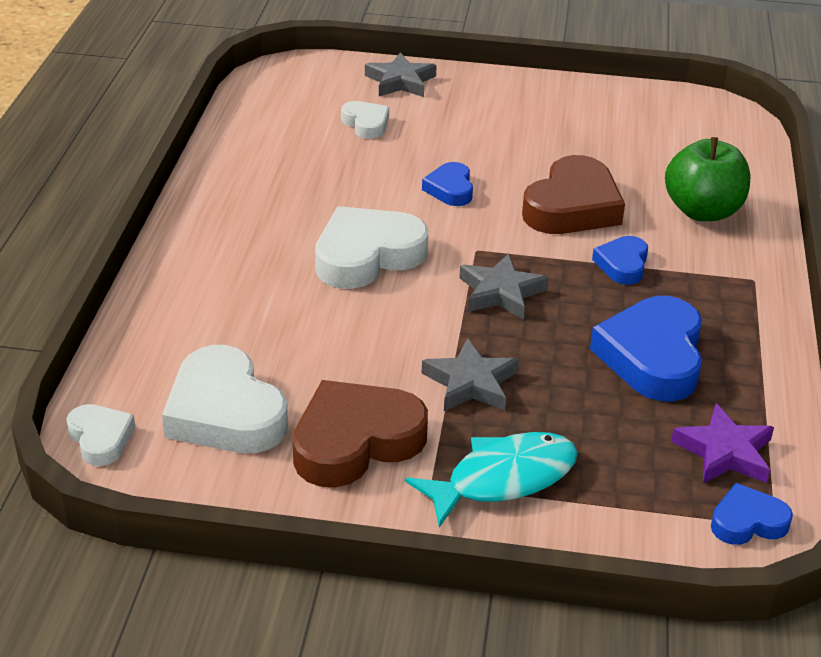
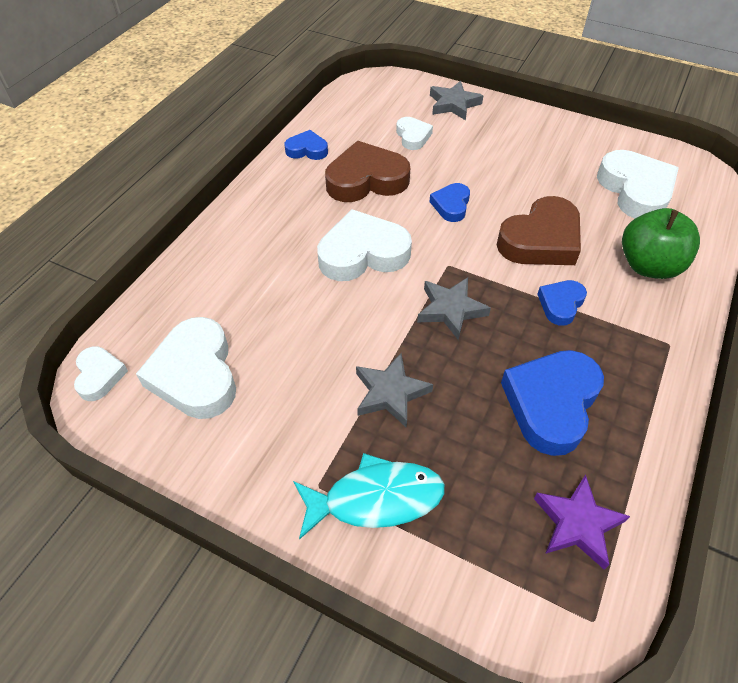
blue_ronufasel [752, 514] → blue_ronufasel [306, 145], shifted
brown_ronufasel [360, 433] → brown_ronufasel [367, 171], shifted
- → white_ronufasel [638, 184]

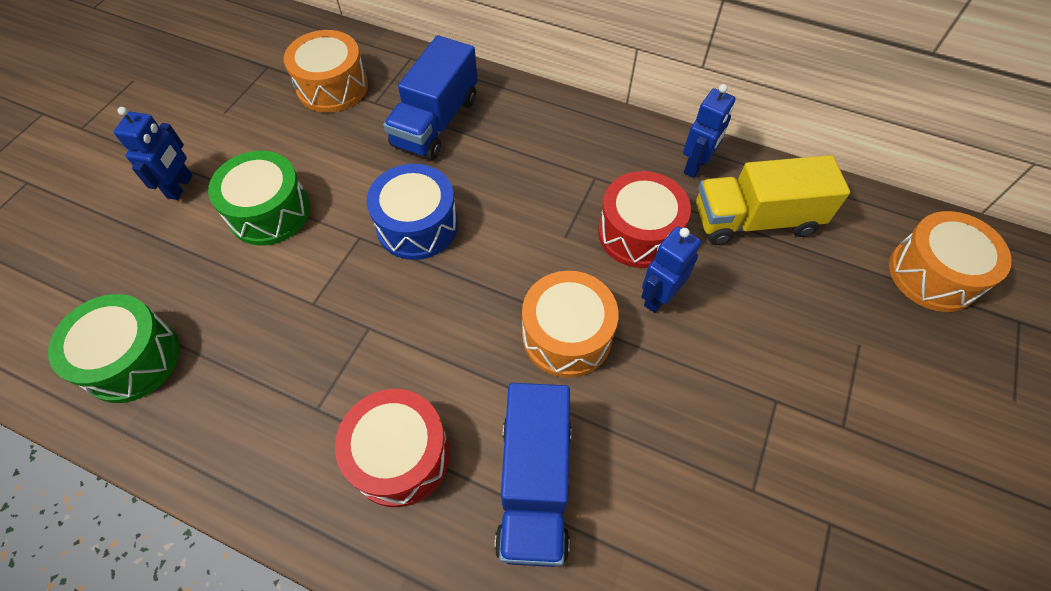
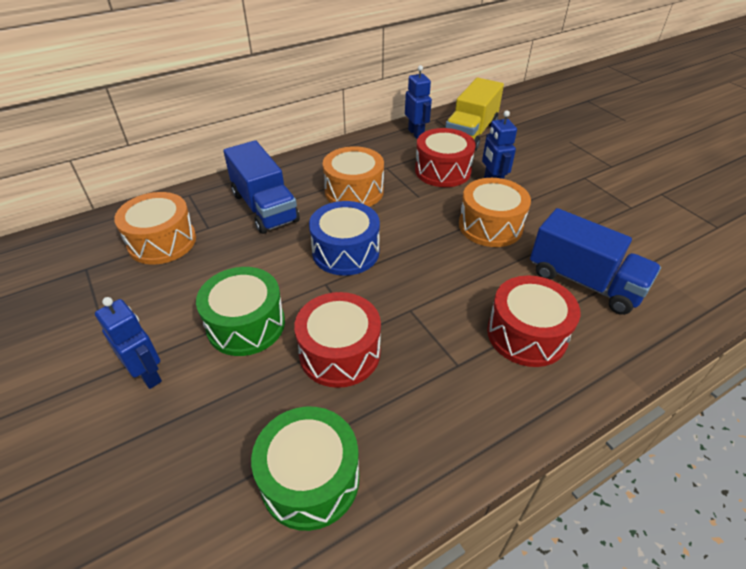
- → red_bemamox [337, 340]
orange_bemamox [950, 261] → orange_bemamox [353, 176], shifted

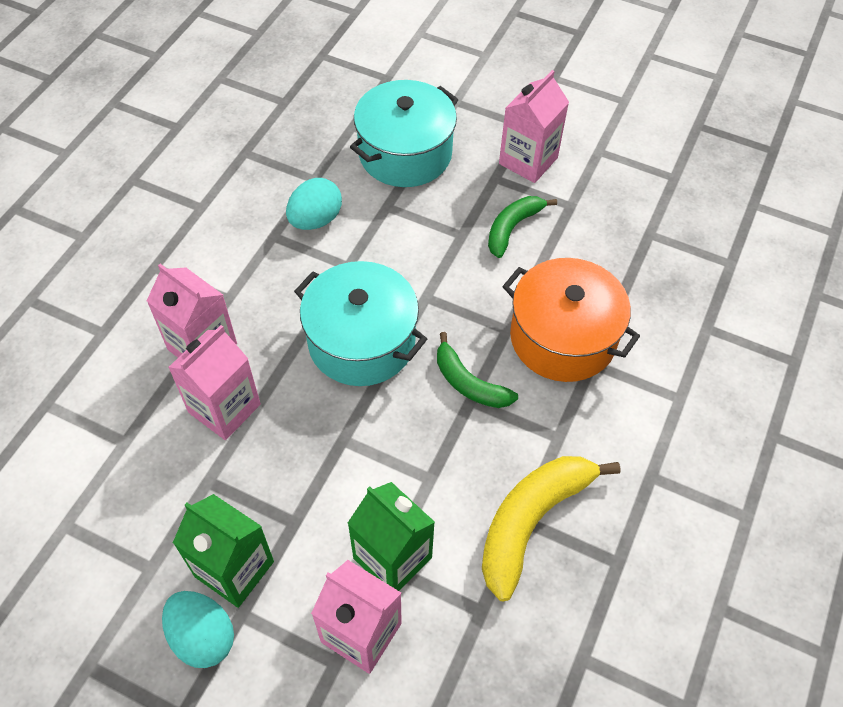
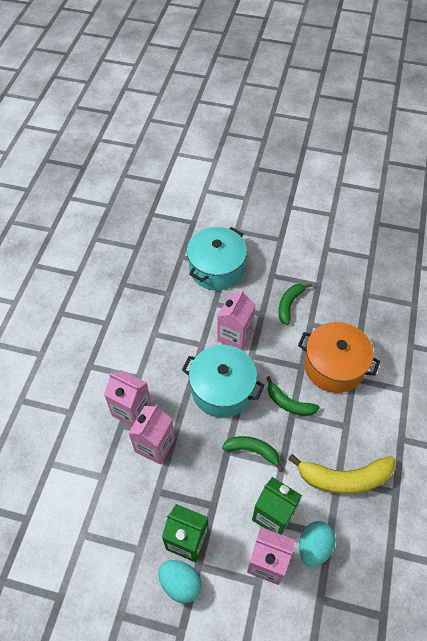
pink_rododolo [534, 126] → pink_rododolo [236, 320], shifted
- → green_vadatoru [252, 454]
yellow_vadatoru [551, 528] → yellow_vadatoru [341, 474], 120 degrees counterclockwise
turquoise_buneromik [314, 204] → turquoise_buneromik [317, 544], shifted

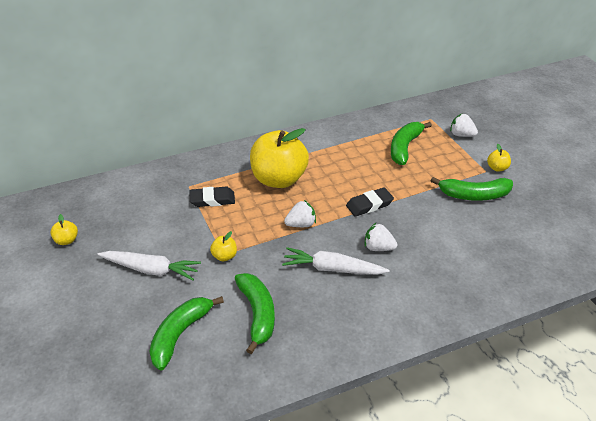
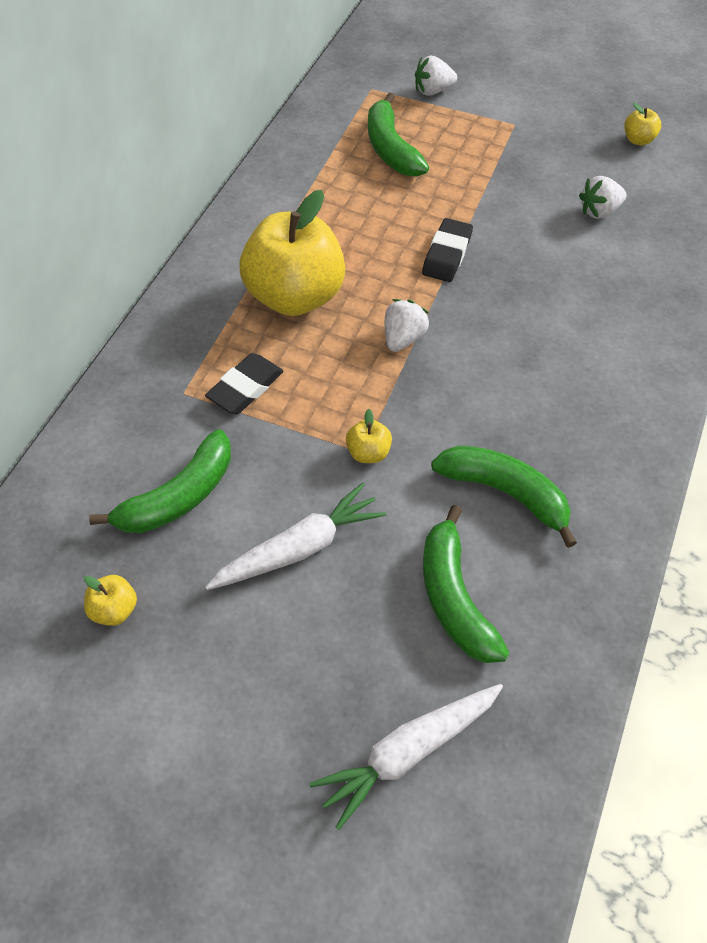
green_vadatoru [472, 189] → green_vadatoru [160, 481], shifted
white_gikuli [336, 261] → white_gikuli [406, 757], shifted
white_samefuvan [381, 237] → white_samefuvan [602, 197], shifted
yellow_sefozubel [499, 158] → yellow_sefozubel [642, 124], shifted

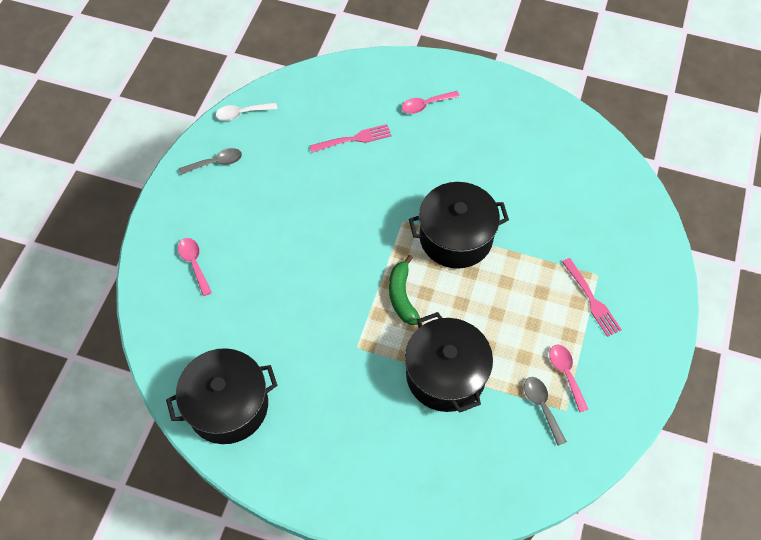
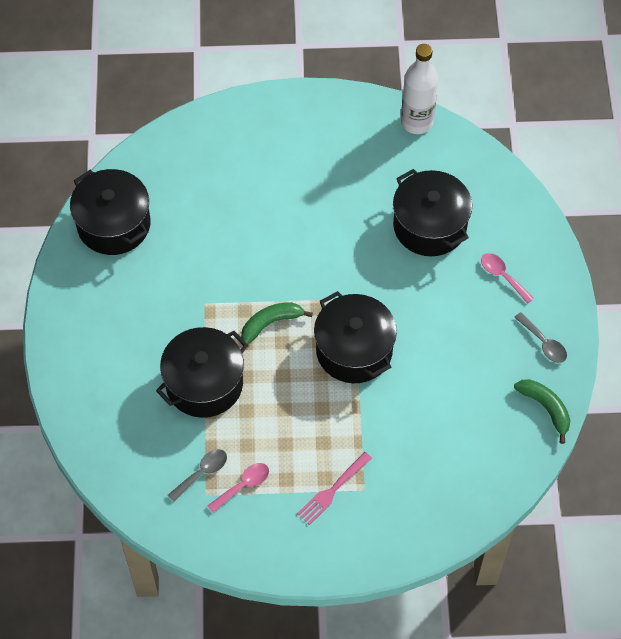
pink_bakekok [351, 138] → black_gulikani [432, 212]
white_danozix [246, 112] → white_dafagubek [419, 89]
grey_danozix [210, 161] → grey_danozix [540, 337], shifted
- → green_vadatoru [542, 411]
pink_danozix [195, 267] → -

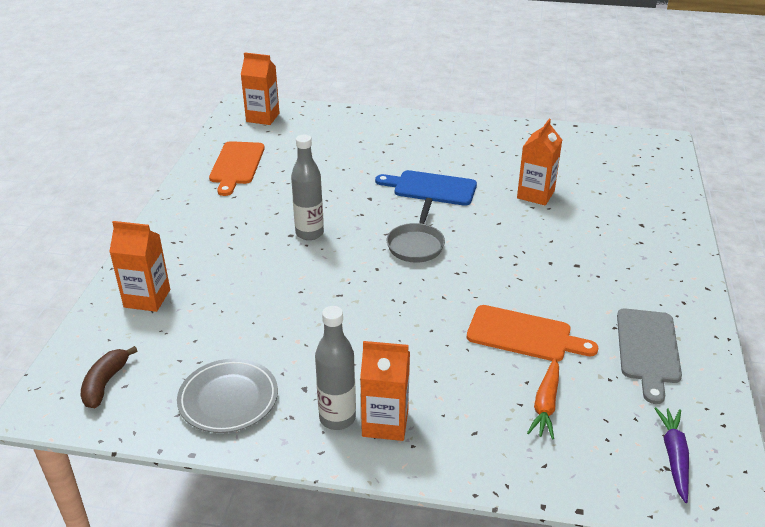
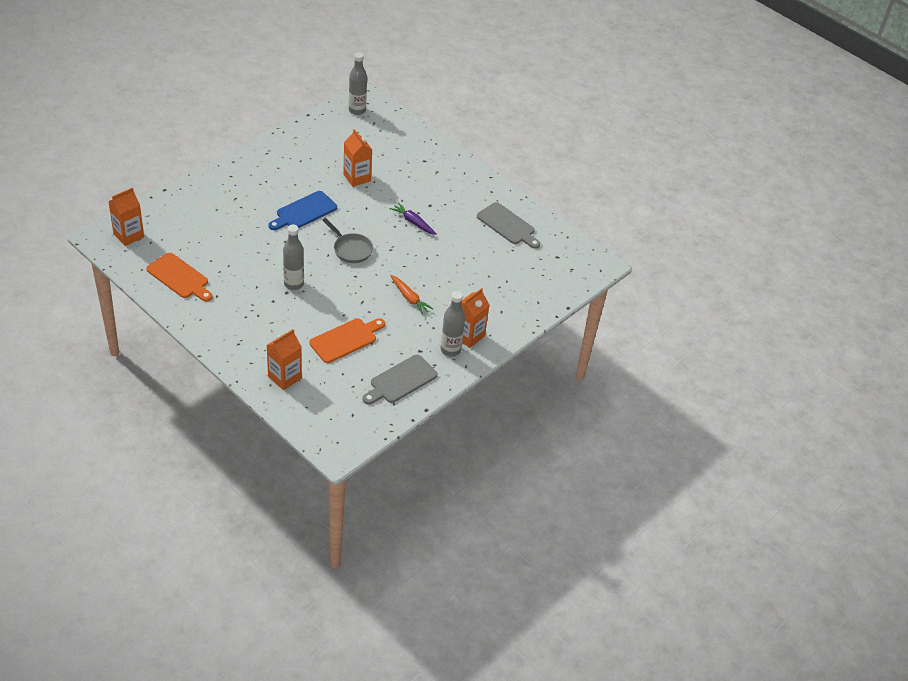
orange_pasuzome [532, 333] → orange_pasuzome [347, 340], shifted
- → grey_dafagubek [358, 83]
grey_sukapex [227, 395] → grey_pasuzome [400, 379]
purple_gikuli [671, 455] → purple_gikuli [413, 218], shifted
orange_gikuli [543, 398] → orange_gikuli [411, 295], shifted
brown_vadatoru [108, 377] → -

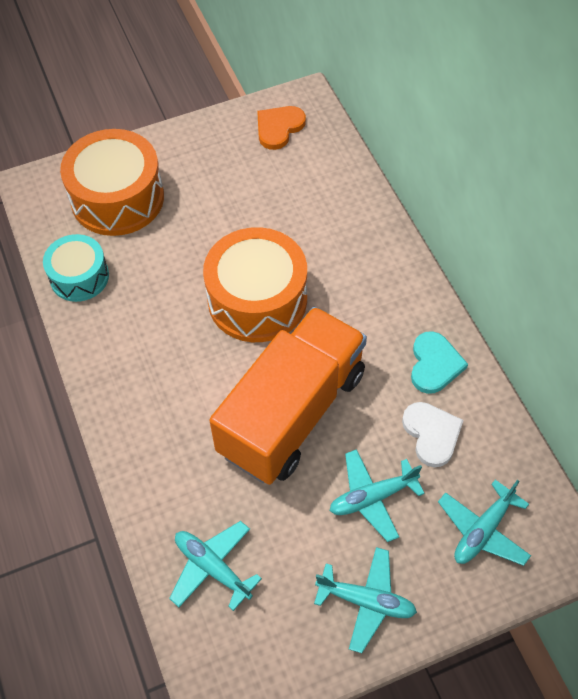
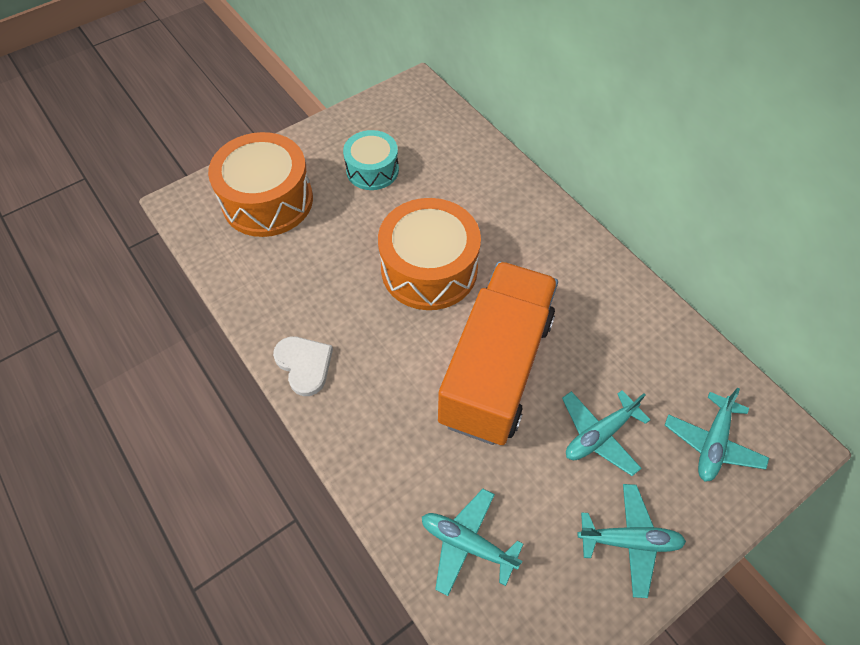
white_ronufasel [433, 434] → white_ronufasel [303, 366], shifted
turquoise_bemamox [76, 268] → turquoise_bemamox [371, 160], shifted
orange_ronufasel [281, 128] → -
turquoise_ronufasel [439, 362] → -

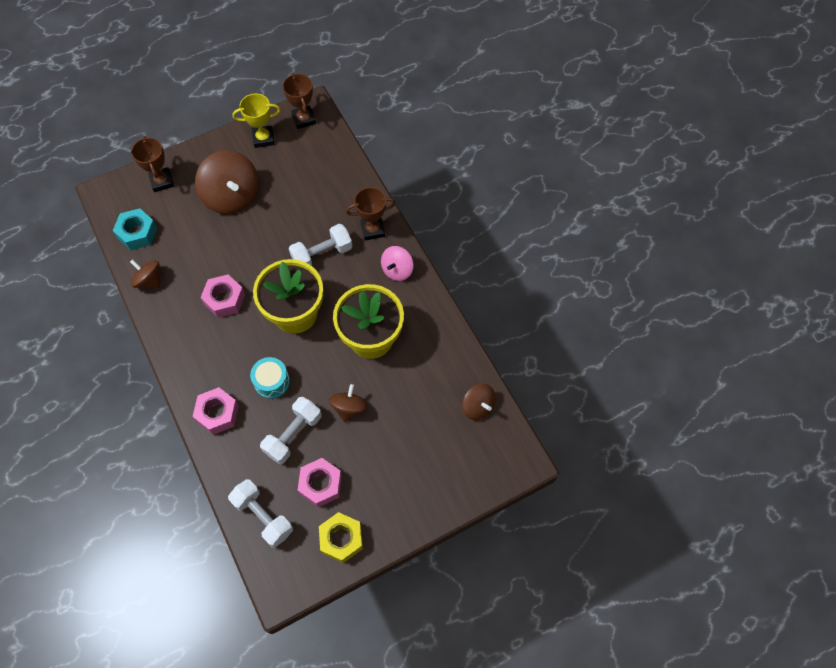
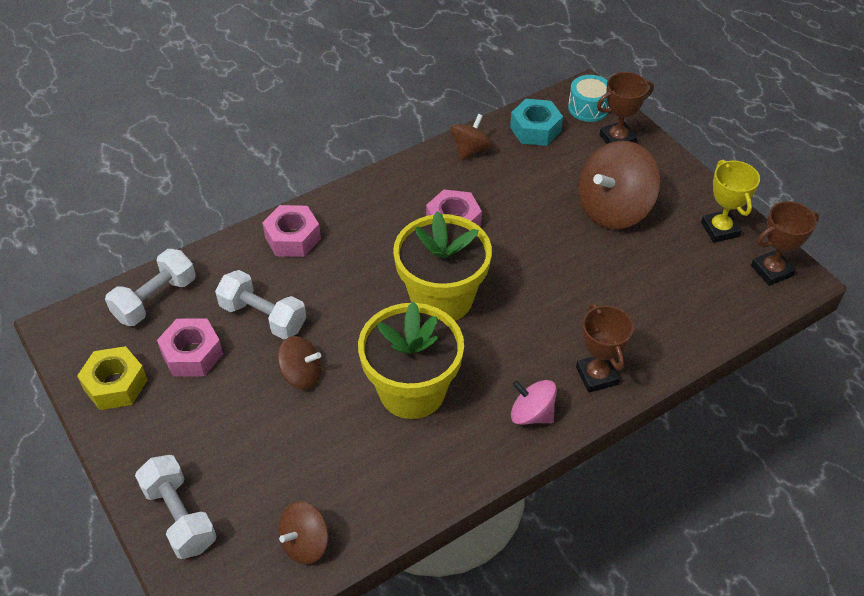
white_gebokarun [321, 245] → white_gebokarun [176, 507], shifted
turquoise_bemamox [270, 378] → turquoise_bemamox [588, 98], shifted

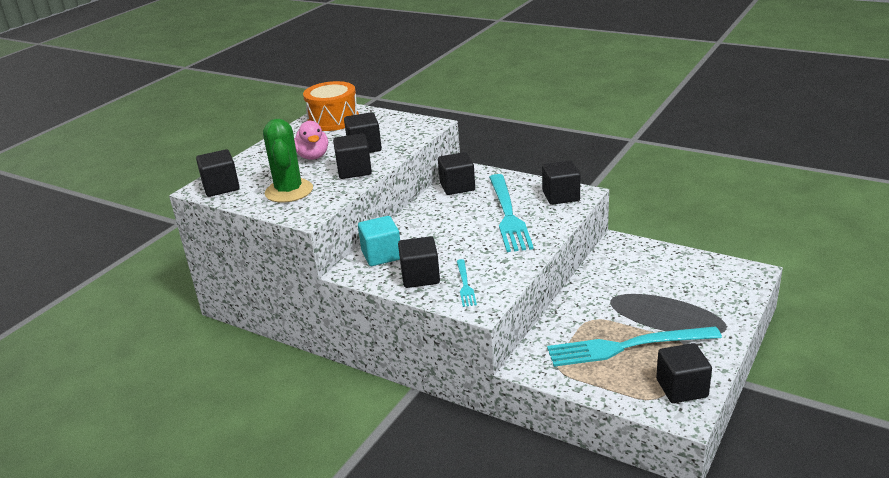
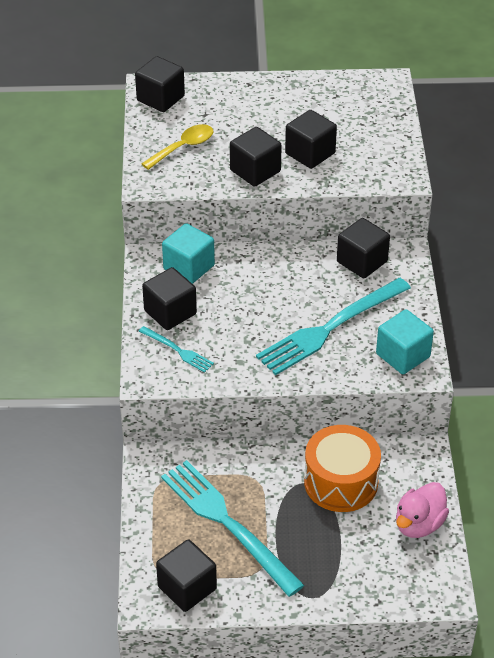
turquoise_bakekok [467, 283] → turquoise_bakekok [176, 349], 105 degrees counterclockwise
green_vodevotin [288, 161] → yellow_danozix [177, 147]
orange_bemamox [331, 106] → orange_bemamox [342, 468], shifted
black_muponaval [561, 183] → turquoise_muponaval [405, 341]
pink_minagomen [311, 140] → pink_minagomen [422, 510], shifted

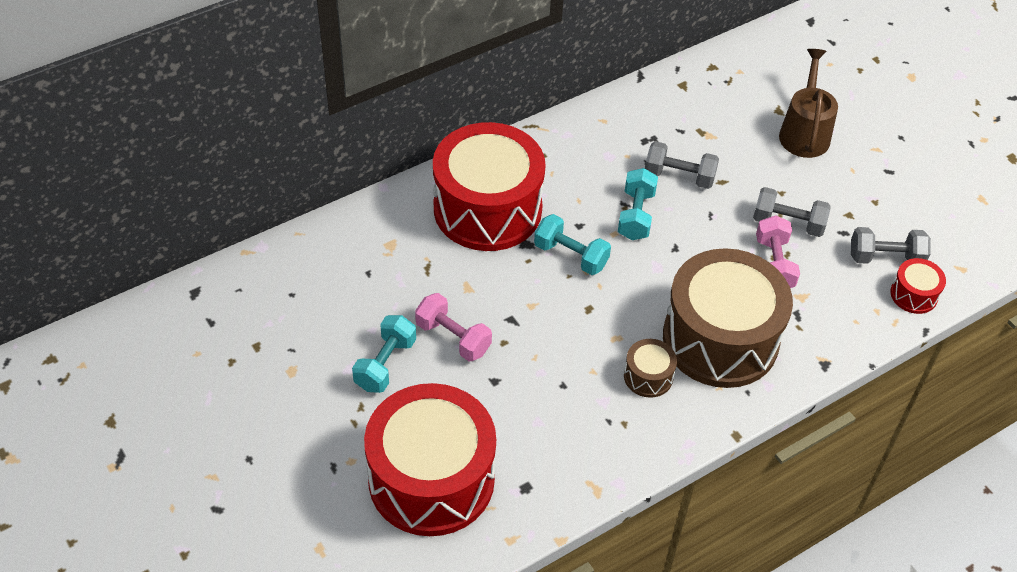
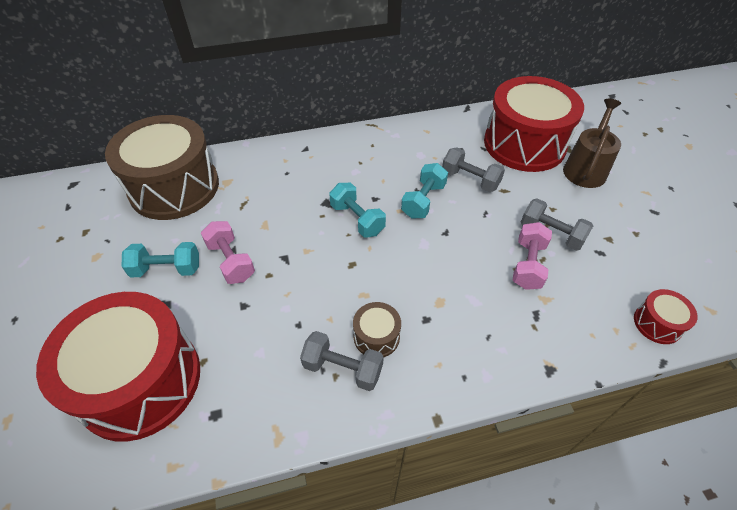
brown_bemamox [728, 318] → brown_bemamox [162, 167], shifted
turquoise_gebokarun [384, 354] → turquoise_gebokarun [160, 260], 45 degrees clockwise
grey_gebokarun [891, 245] → grey_gebokarun [342, 361], shifted
red_bemamox [489, 186] → red_bemamox [534, 124], shifted

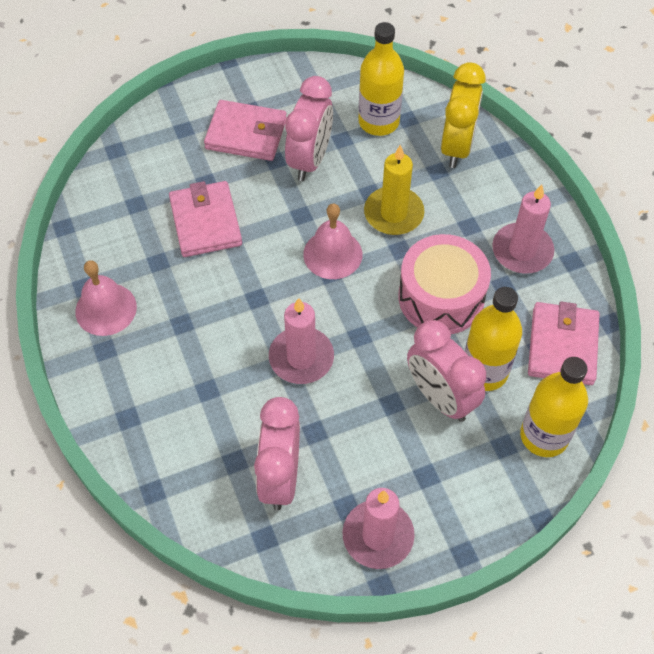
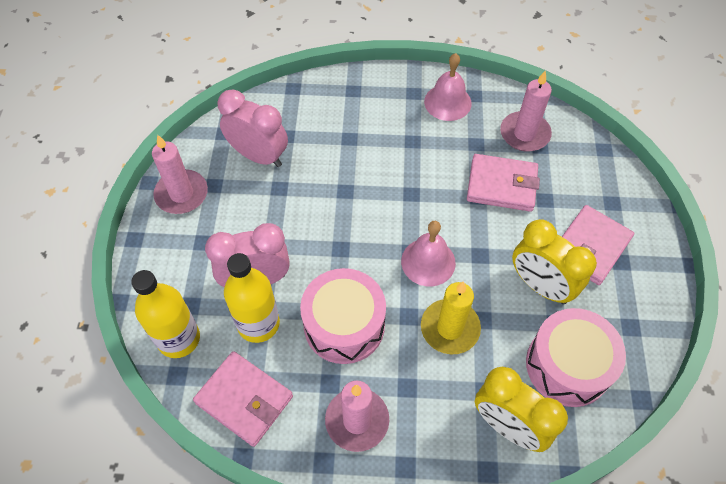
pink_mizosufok [301, 341] → pink_mizosufok [526, 111], shifted
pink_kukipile [309, 128] → yellow_kukipile [554, 261]
yellow_dafagubek [381, 79] → pink_bemamox [576, 357]

